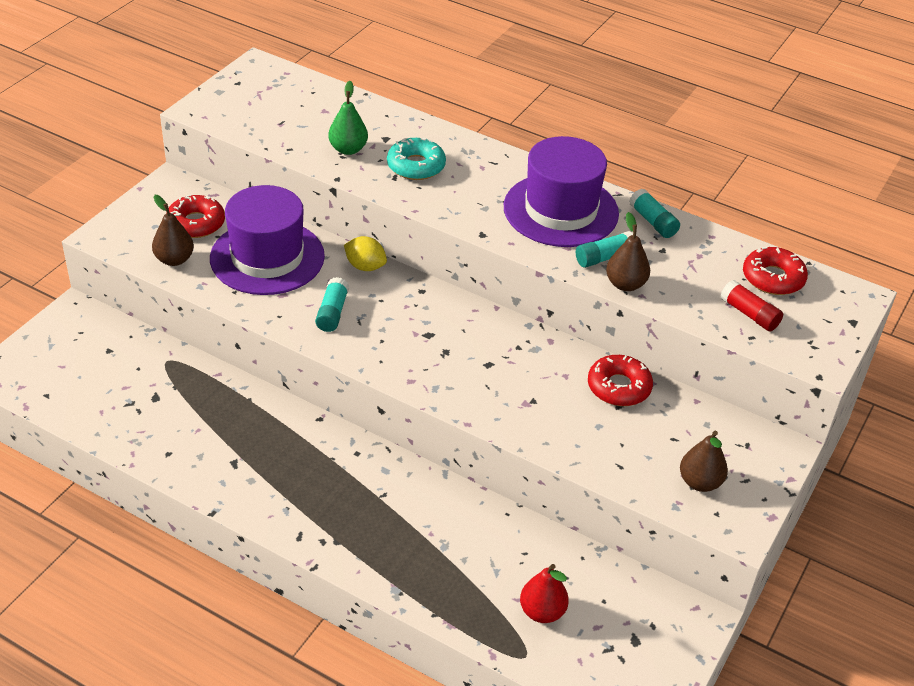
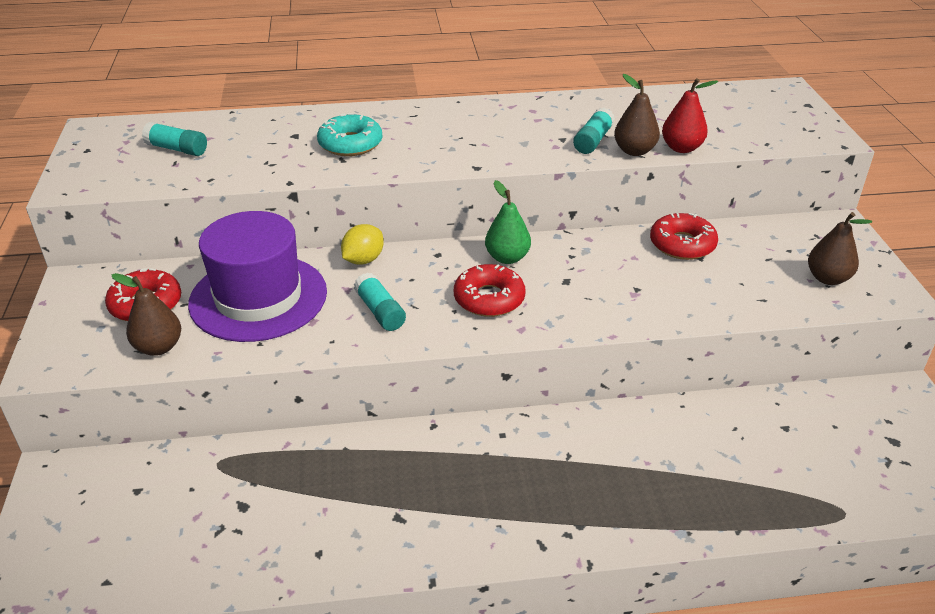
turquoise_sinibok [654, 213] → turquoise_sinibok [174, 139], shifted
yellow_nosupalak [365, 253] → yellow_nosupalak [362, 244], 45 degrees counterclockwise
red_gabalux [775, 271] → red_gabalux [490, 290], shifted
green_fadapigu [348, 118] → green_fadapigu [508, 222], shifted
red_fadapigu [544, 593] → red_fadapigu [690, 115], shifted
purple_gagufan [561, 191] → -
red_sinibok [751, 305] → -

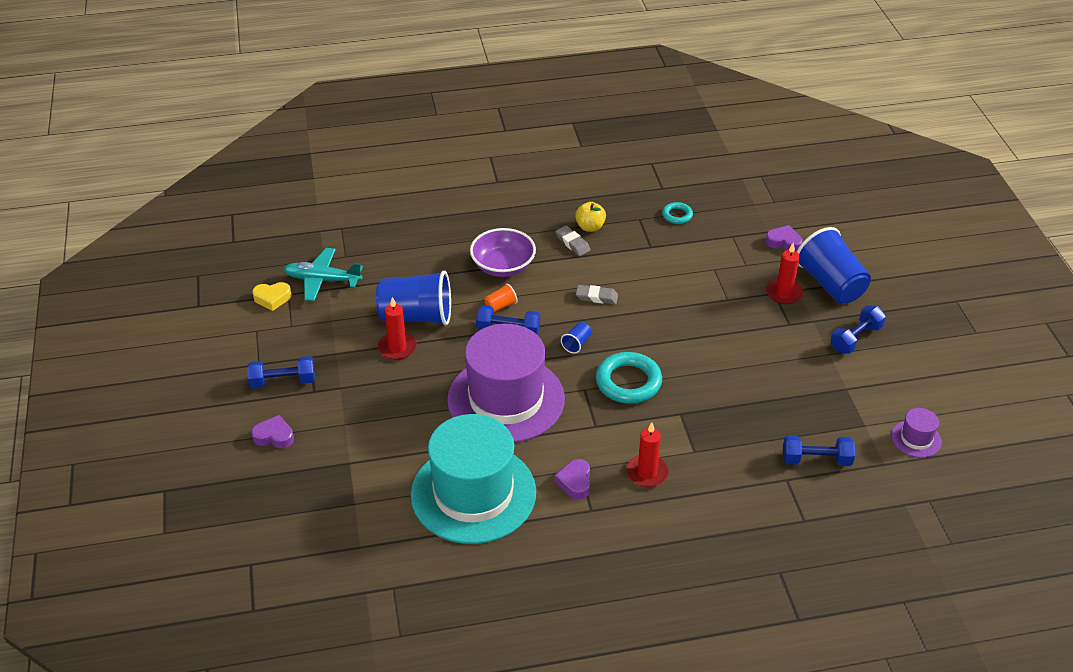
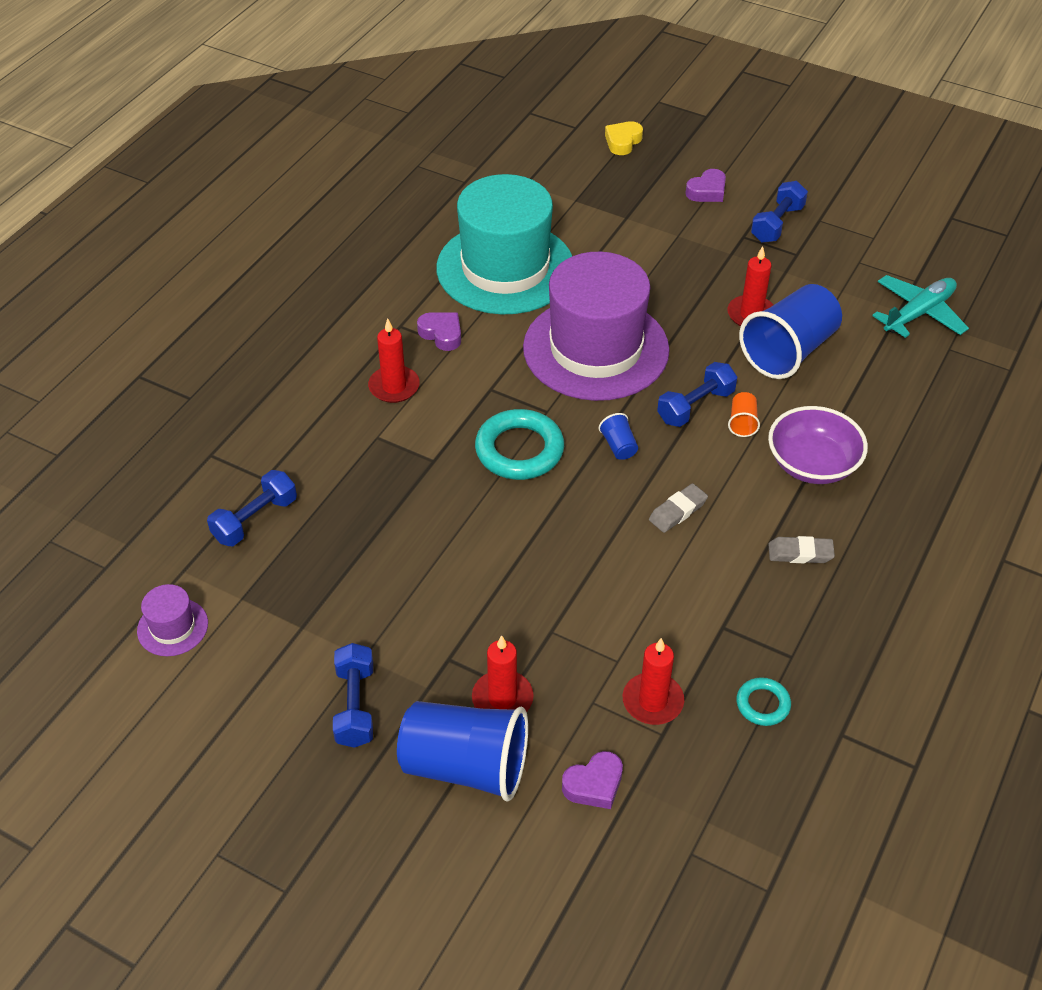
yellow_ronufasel [272, 296] → yellow_ronufasel [624, 138], shifted
- → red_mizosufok [653, 681]
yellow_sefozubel [590, 217] → -

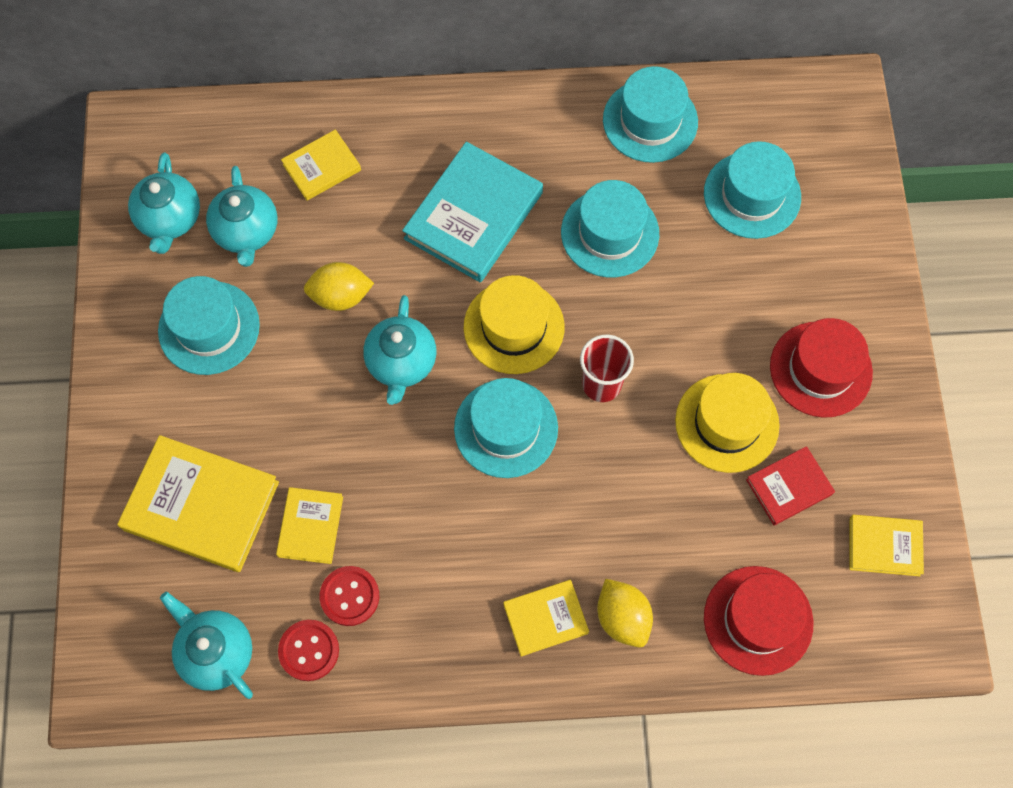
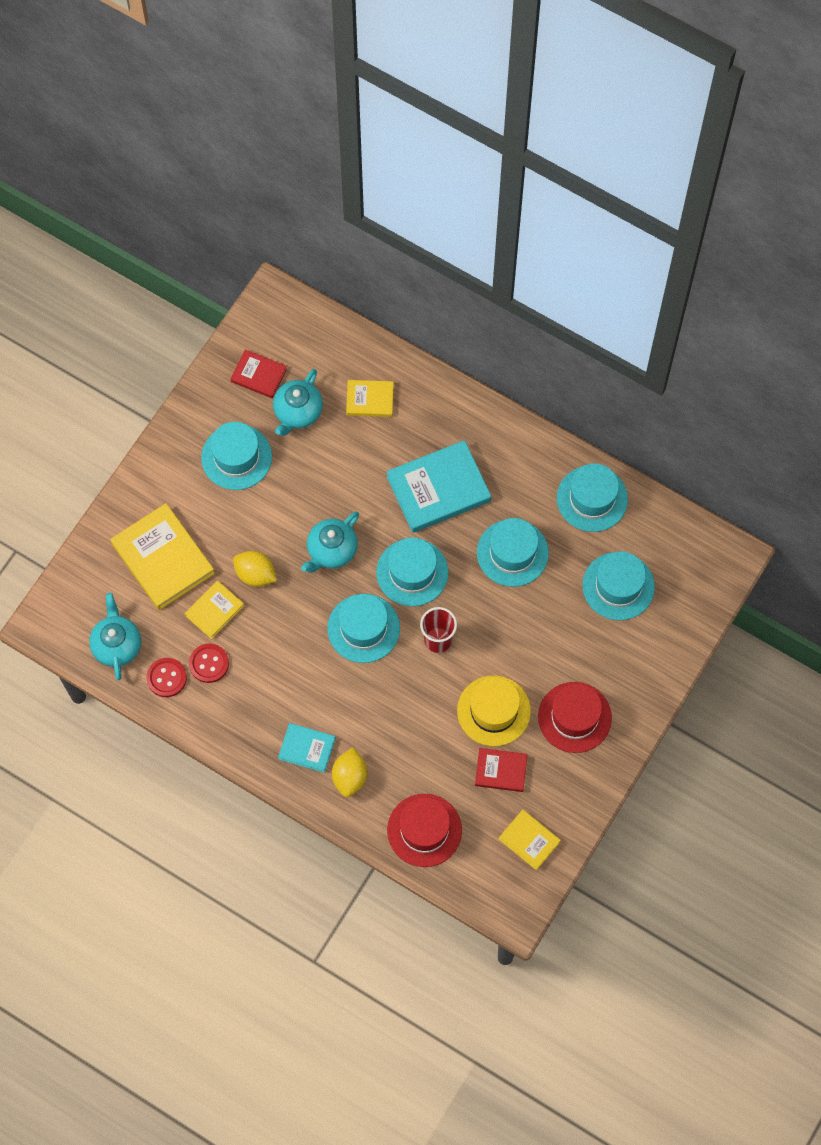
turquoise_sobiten [164, 203] → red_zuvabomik [259, 373]
yellow_nosupalak [339, 286] → yellow_nosupalak [255, 569], shifted
yellow_zuvabomik [546, 618] → turquoise_zuvabomik [307, 748]
yellow_gagufan [514, 324] → turquoise_gagufan [412, 571]

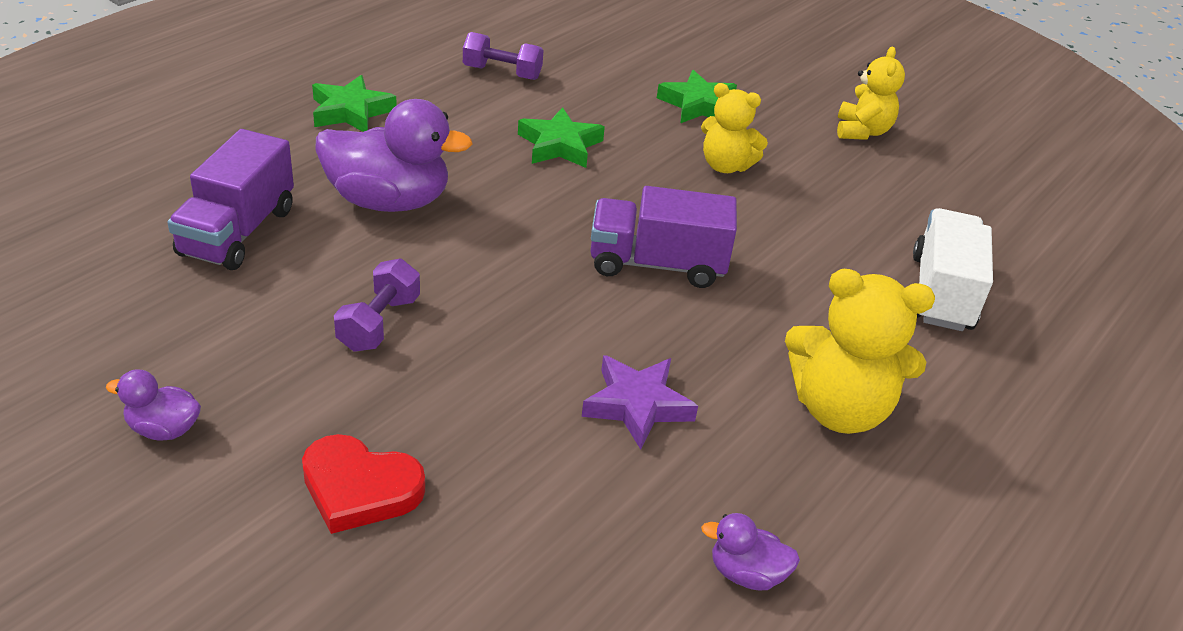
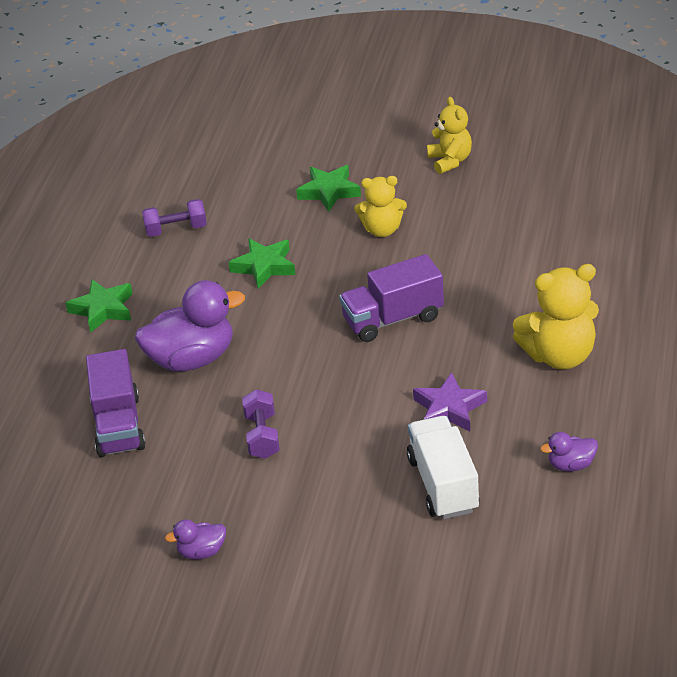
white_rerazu [953, 269] → white_rerazu [443, 467], shifted
red_ronufasel [363, 484] → -

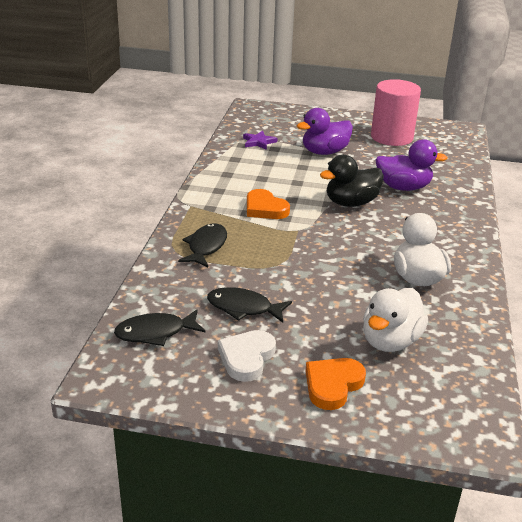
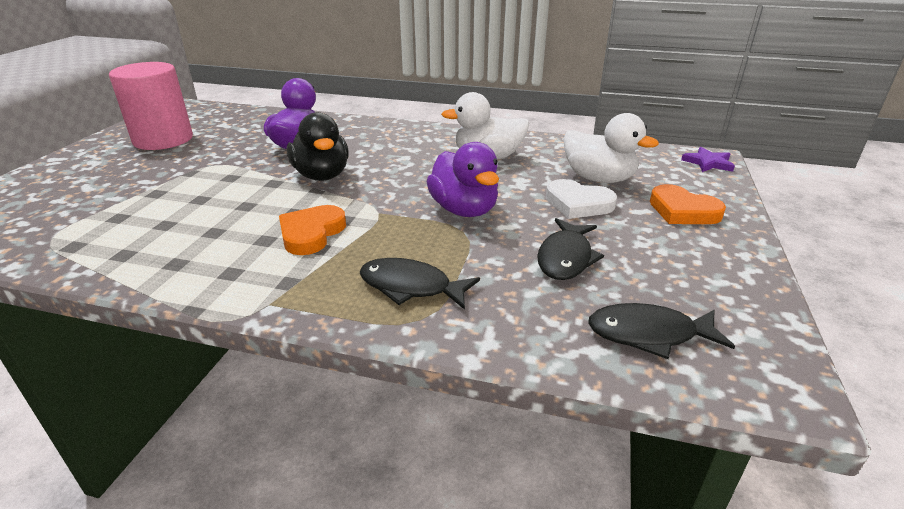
orange_ronufasel [268, 204] → orange_ronufasel [312, 230], 150 degrees clockwise
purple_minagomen [325, 131] → purple_minagomen [463, 179], shifted
white_ronufasel [247, 356] → white_ronufasel [581, 199], shifted
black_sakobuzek [159, 327] → black_sakobuzek [661, 331], 105 degrees clockwise
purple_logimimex [260, 140] → purple_logimimex [708, 159], shifted

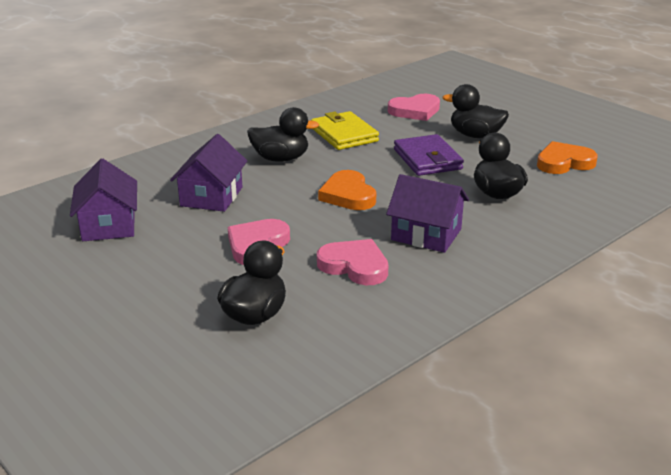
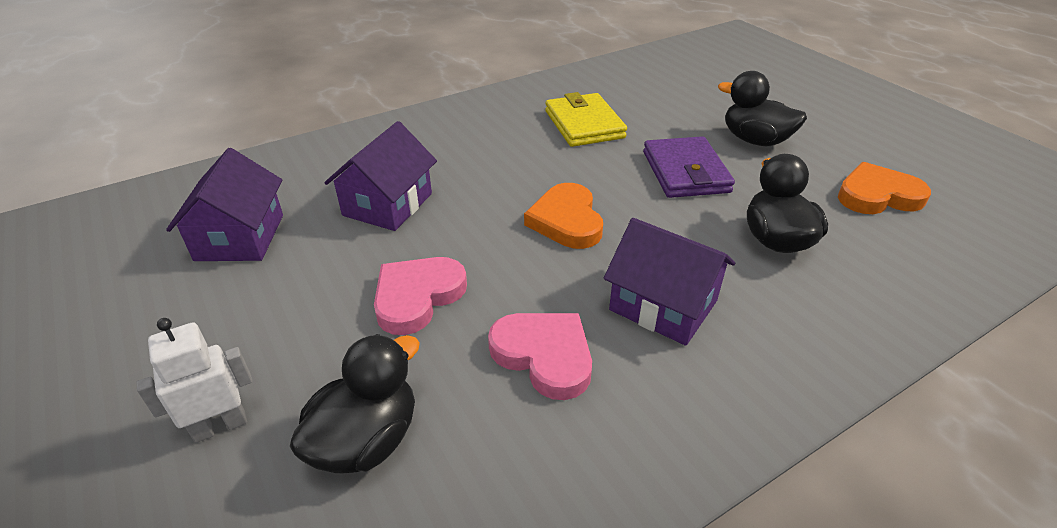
- → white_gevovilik [194, 380]
black_minagomen [283, 134] → -
pink_ronufasel [414, 107] → -

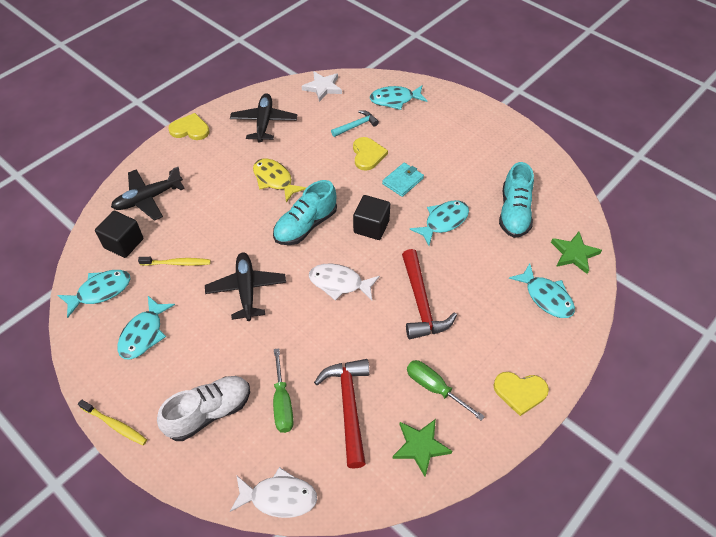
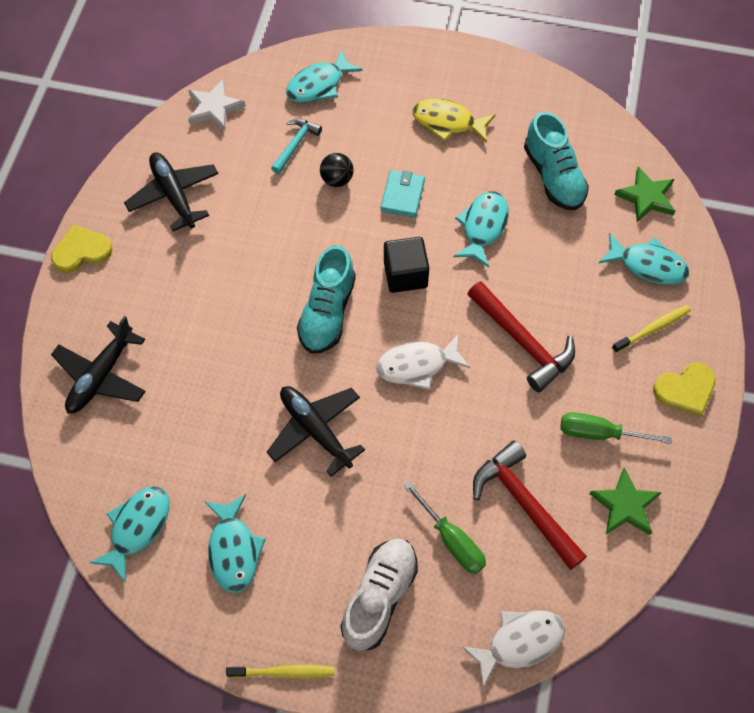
yellow_ronufasel [370, 154] → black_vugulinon [337, 170]
yellow_sakobuzek [279, 180] → yellow_sakobuzek [454, 121], shifted
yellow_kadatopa [174, 261] → yellow_kadatopa [651, 329], shifted
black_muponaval [119, 234] → -

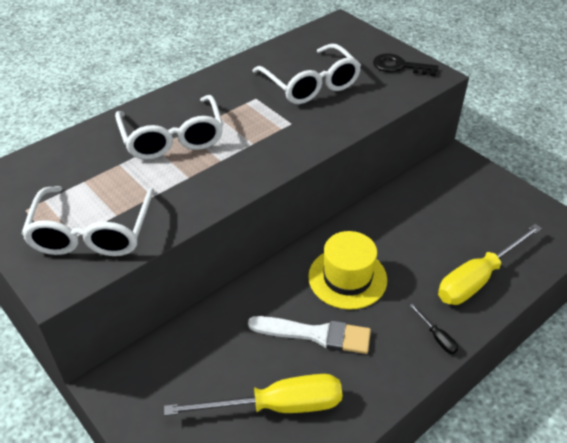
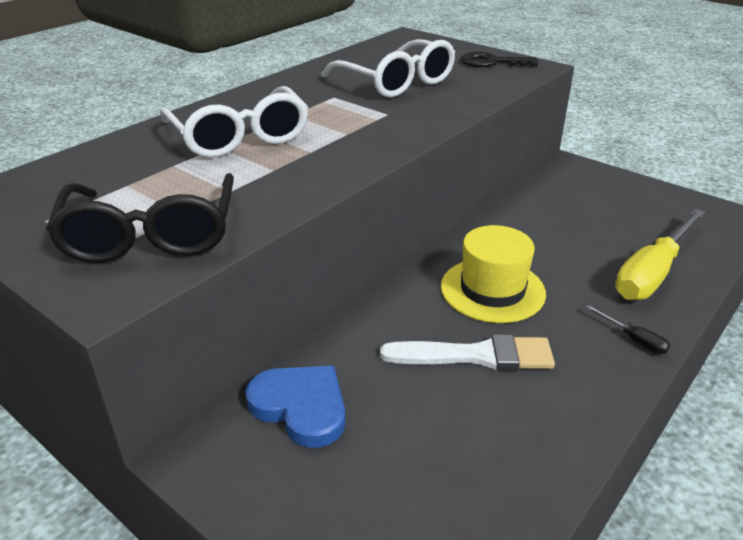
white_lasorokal [88, 221] → black_lasorokal [140, 218]
- → blue_ronufasel [295, 407]
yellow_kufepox [253, 395] → -

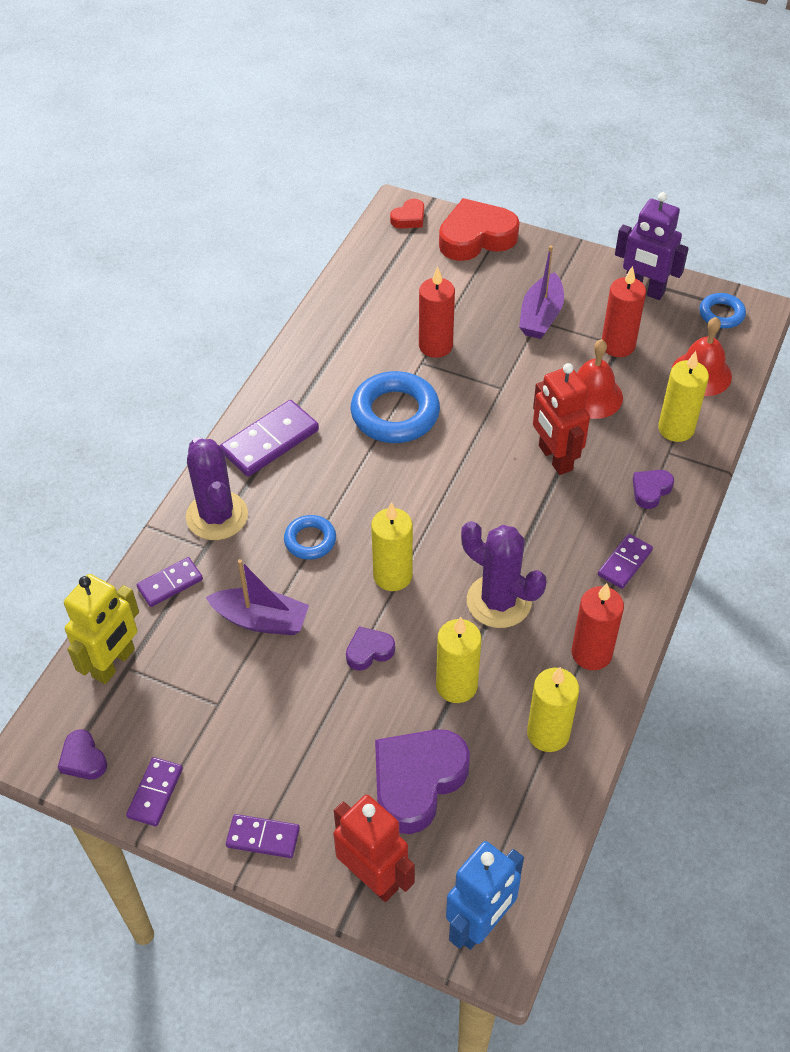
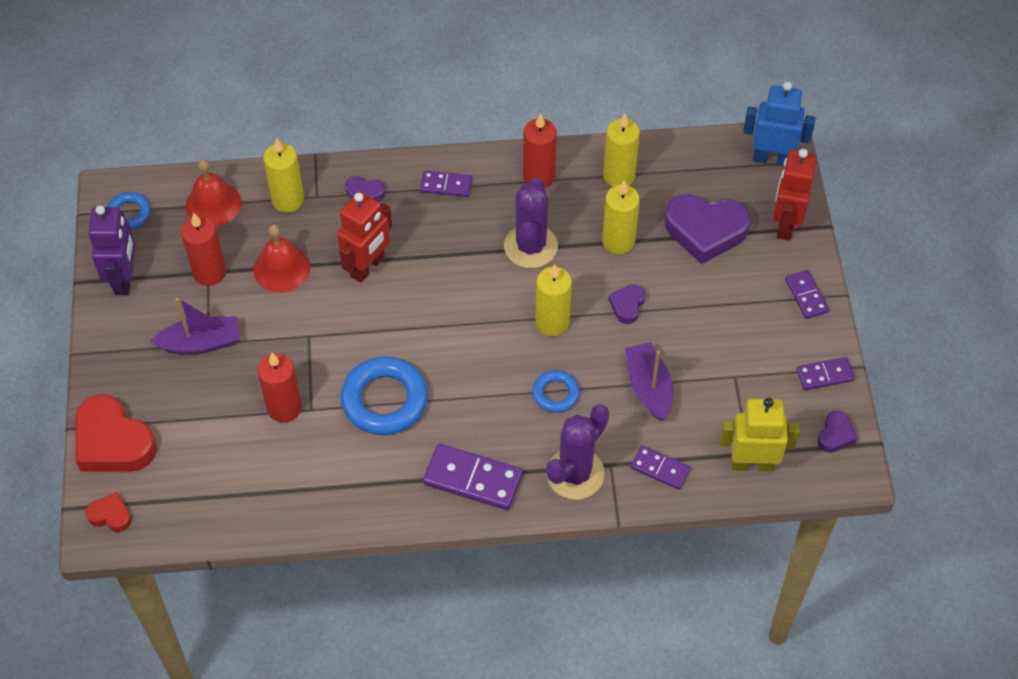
purple_ronufasel [370, 648] → purple_ronufasel [626, 304], 75 degrees clockwise

